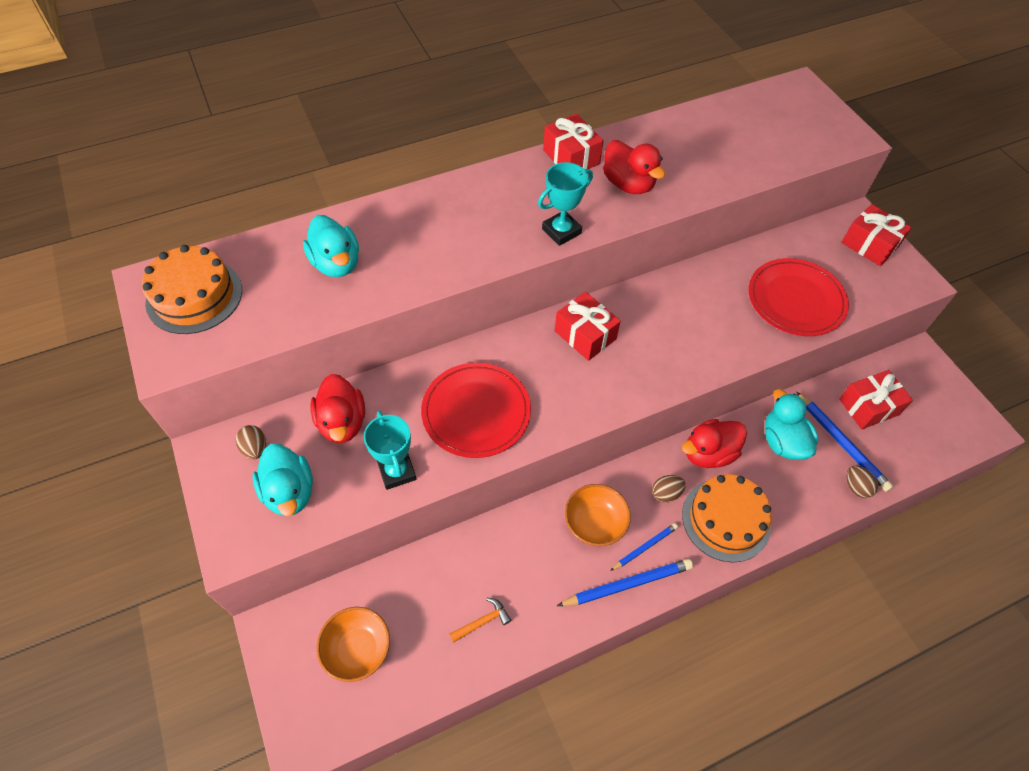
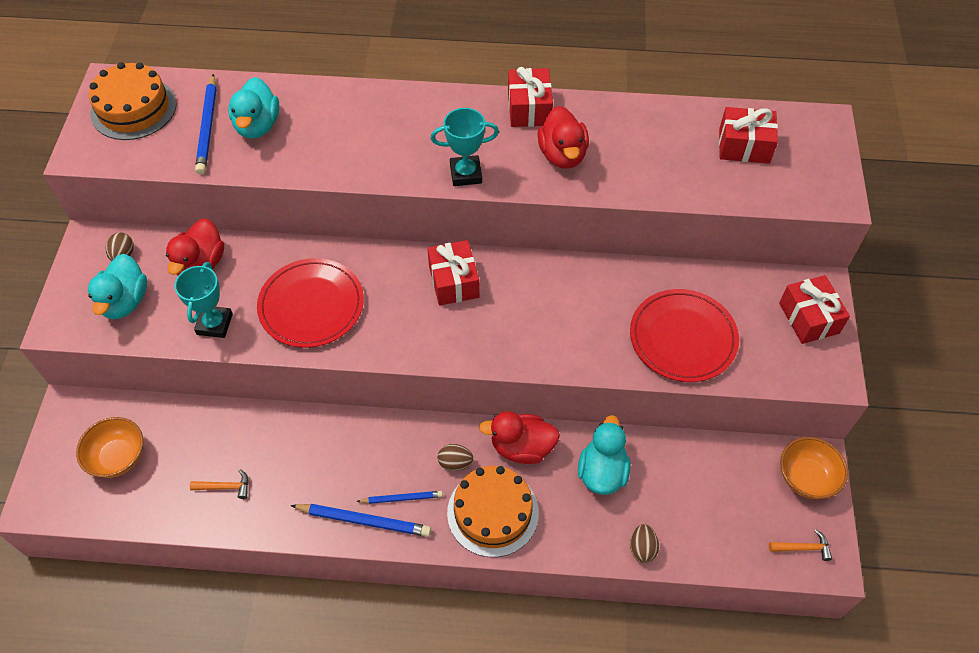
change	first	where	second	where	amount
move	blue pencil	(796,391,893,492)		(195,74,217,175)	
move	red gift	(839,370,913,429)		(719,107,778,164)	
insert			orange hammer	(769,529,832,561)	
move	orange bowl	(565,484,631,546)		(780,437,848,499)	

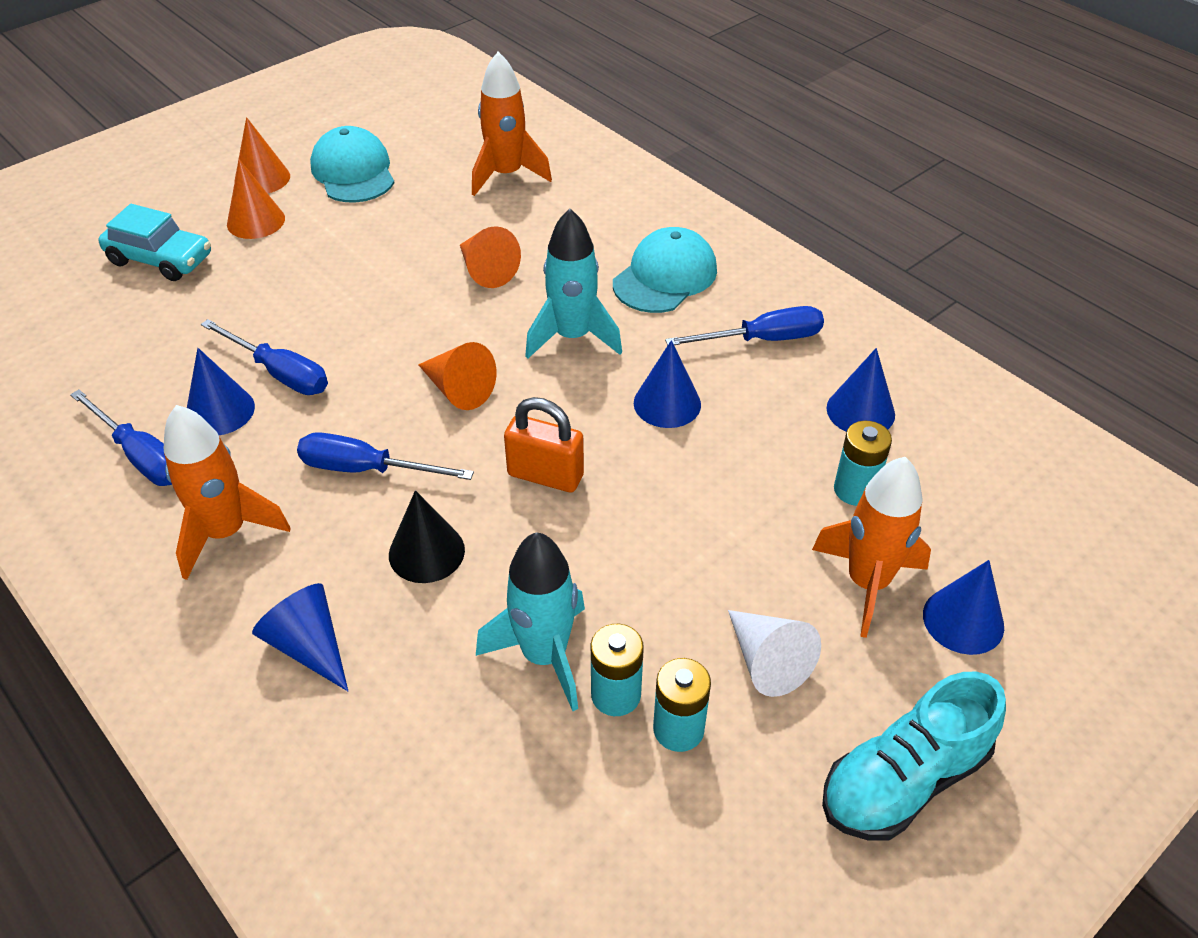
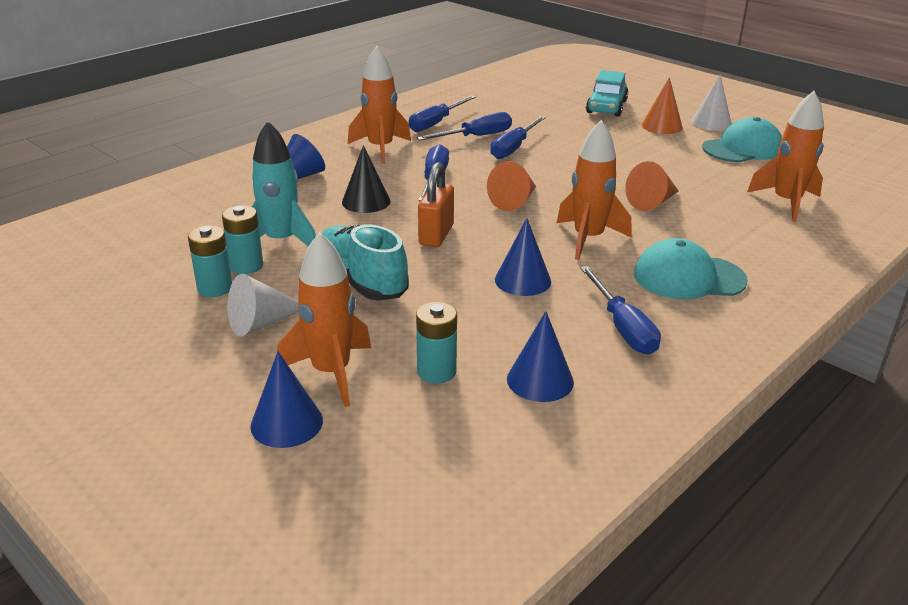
change	first	where	second	where	amount
move	turquoise shoe	(822,672,1006,840)		(322,224,409,300)	
replace	blue cone	(187,348,255,435)	blue screwdriver	(417,112,512,141)	
recolor	turquoise rocket	(525,209,622,358)	orange rocket	(557,120,631,260)	
rotate	turquoise cap	(613,227,717,313)		(634,238,748,299)	150 degrees clockwise
recolor	orange cone	(235,117,290,193)	white cone	(691,75,732,131)	

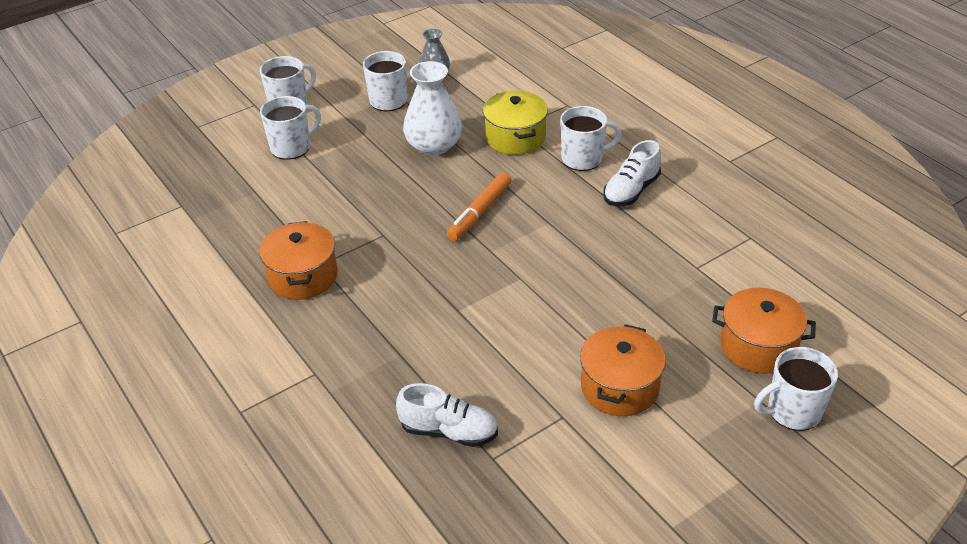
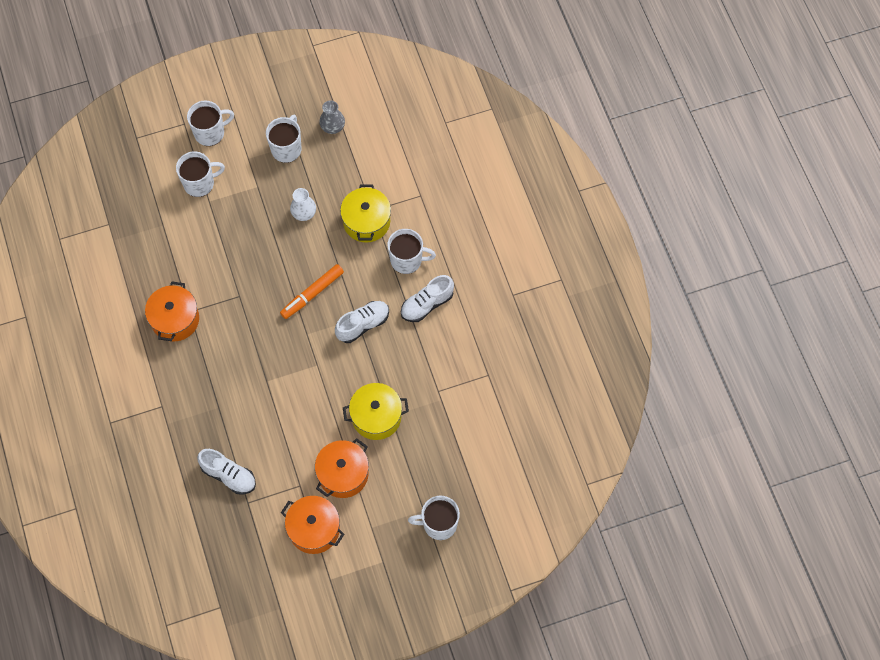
change	first	where	second	where	amount
move	orange pot	(712,288,816,374)		(281,496,344,554)	
resize	white vase	(403,61,462,156)		(290,188,316,221)	x0.58
insert			white shoe	(335,301,389,343)	
insert			yellow pot	(343,383,409,440)	

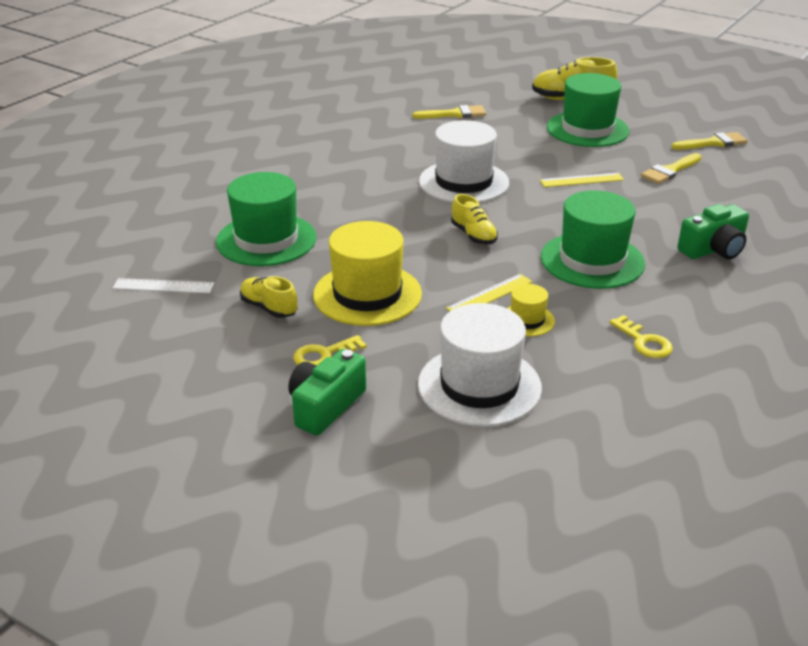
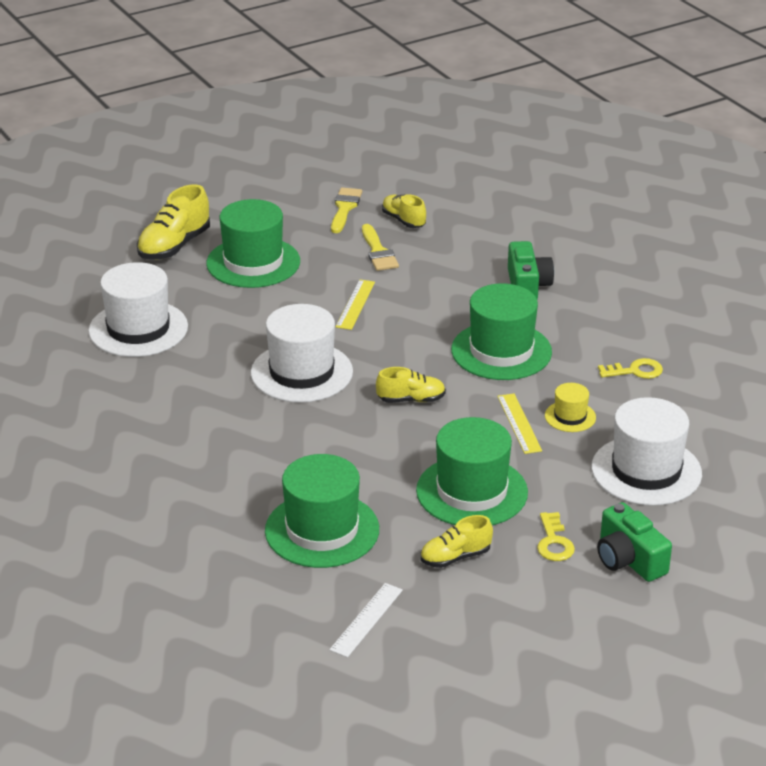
change	first	where	second	where	amount
replace	yellow brush	(413,105,486,119)	white hat	(88,262,188,357)	
insert			yellow shoe	(382,194,426,228)	
recolor	yellow hat	(313,221,422,326)	green hat	(416,417,528,525)	

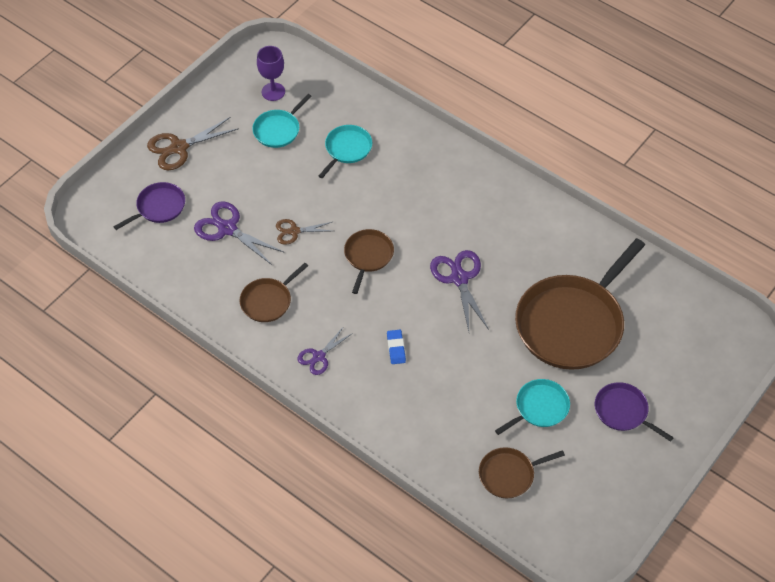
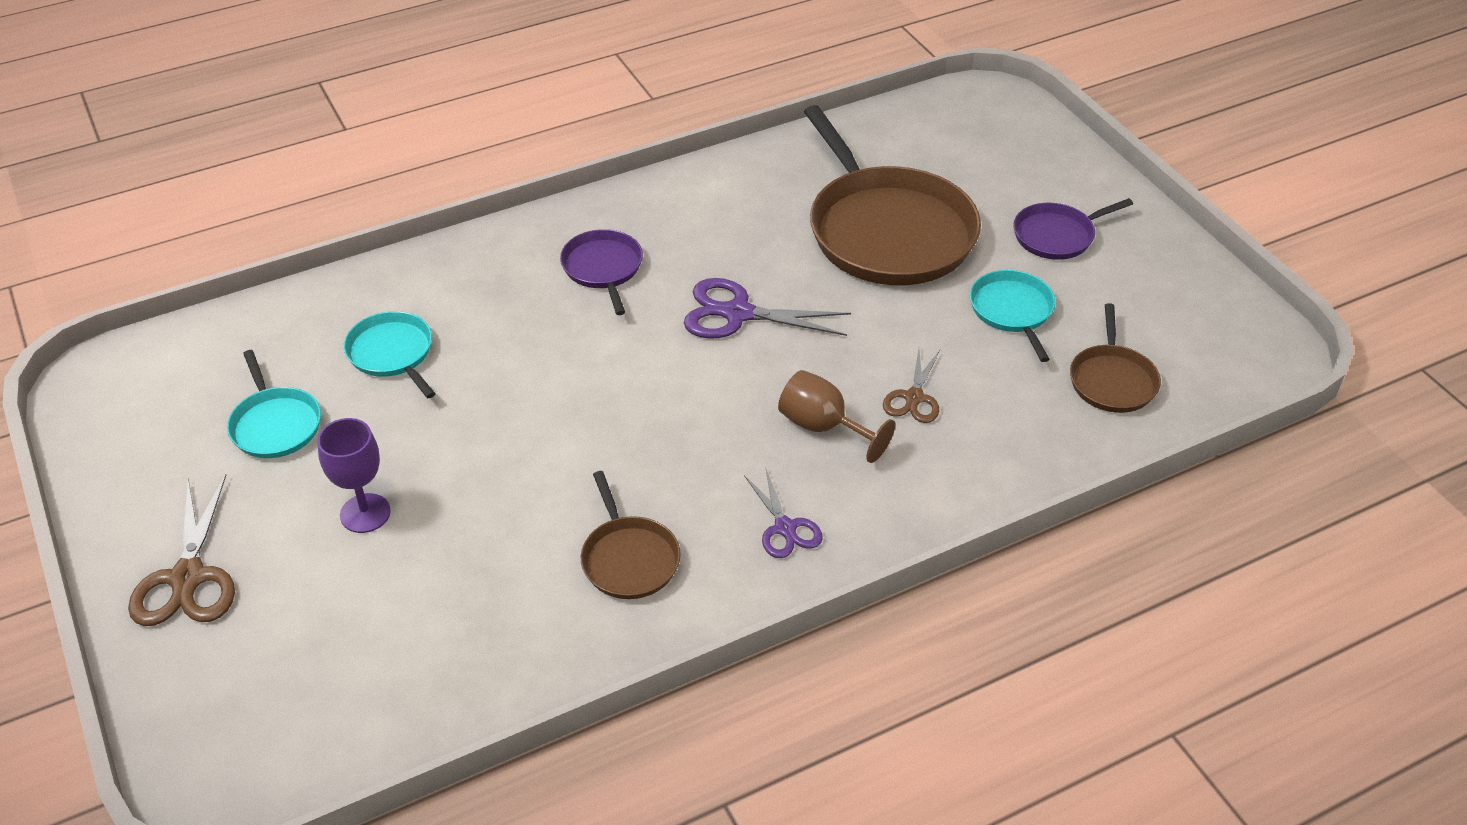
change	first	where	second	where	amount
move	purple goblet	(257,46,285,101)		(317,418,391,533)	
move	purple pan	(113,182,185,230)		(560,229,643,315)	
replace	blue eraser	(387,330,406,364)	brown goblet	(778,370,895,463)	
move	brown scissors	(276,219,332,245)		(883,349,940,423)	
delete	purple scissors	(194,201,284,265)			
delete	brown pan	(344,229,394,294)			

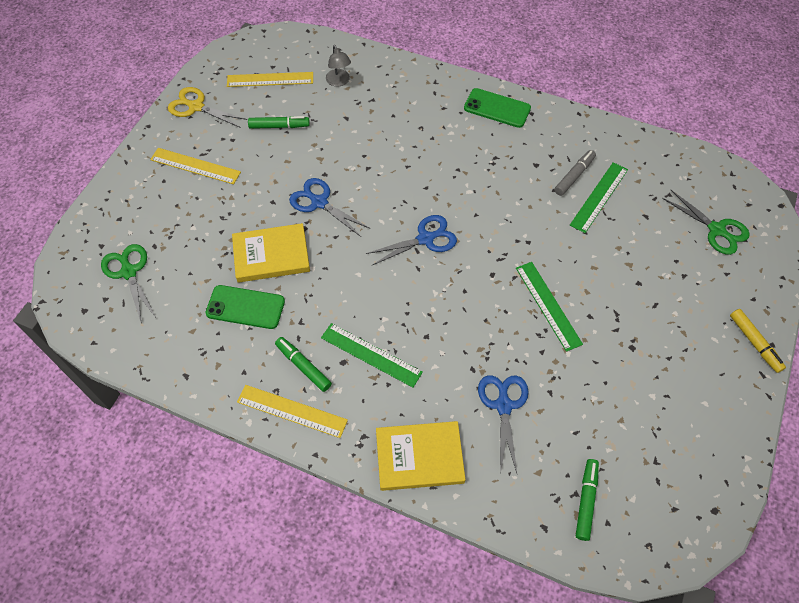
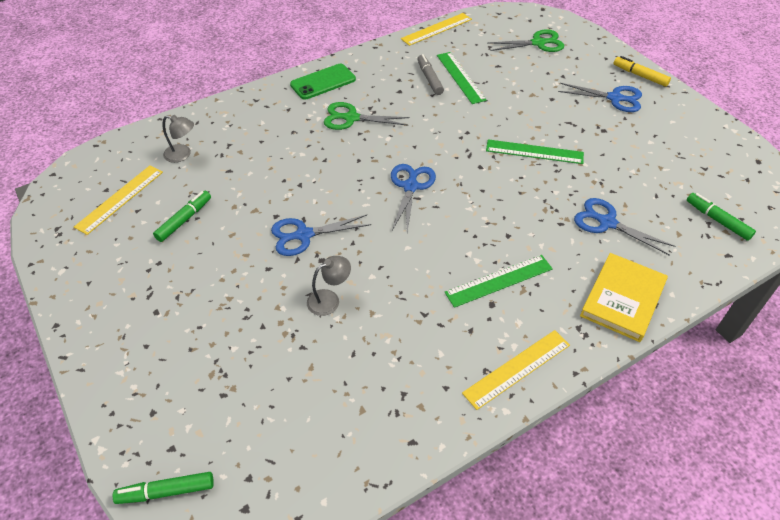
change	first	where	second	where	amount
move	green marker	(275,337,332,392)		(113,472,214,504)	
replace	yellow book	(232,223,310,283)	grey lamp	(307,256,351,316)	
move	green scissors	(101,244,156,324)		(324,102,410,130)	
move	yellow ruler	(150,148,241,184)		(401,13,472,46)	
insert			blue scissors	(558,83,642,112)	
rotate	yellow marker	(730,309,786,373)		(614,56,671,87)	150 degrees counterclockwise
delete	yellow scissors	(168,87,247,128)			
delete	green phone	(206,285,285,329)			

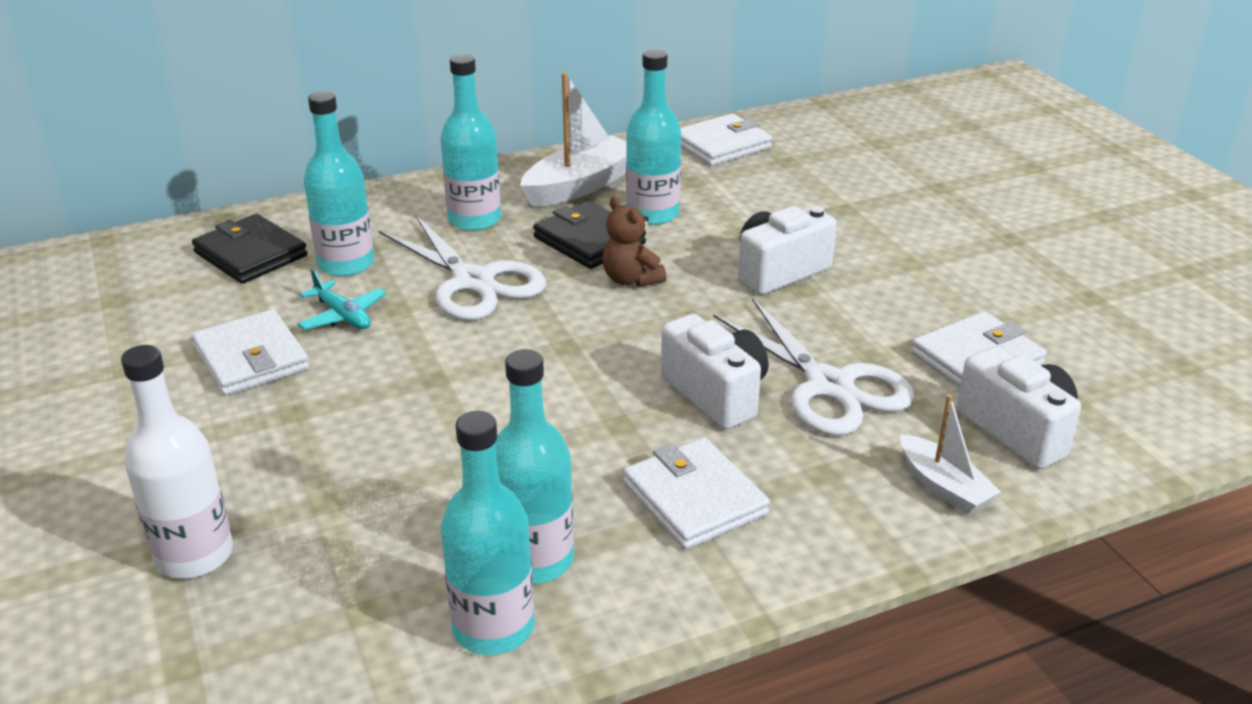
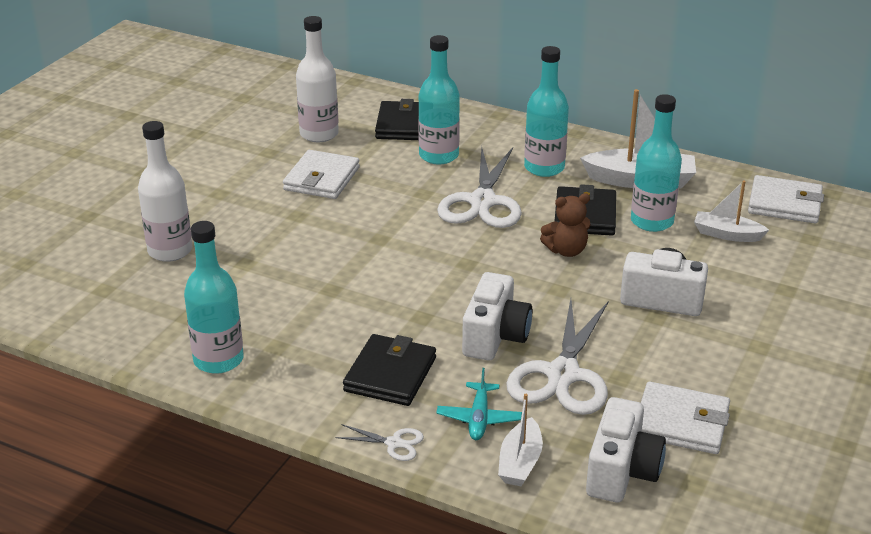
change	first	where	second	where	amount
insert			white bottle	(296,16,339,142)	
insert			white scissors	(335,424,424,461)	
recolor	white wallet	(623,437,770,550)	black wallet	(343,334,436,406)	
move	turquoise plane	(298,268,386,330)		(436,368,522,440)	
rotate	brown teddy bear	(602,196,666,287)		(540,193,590,257)	120 degrees counterclockwise
insert			white boat	(694,180,769,242)	
delete	turquoise bottle	(495,349,574,583)			

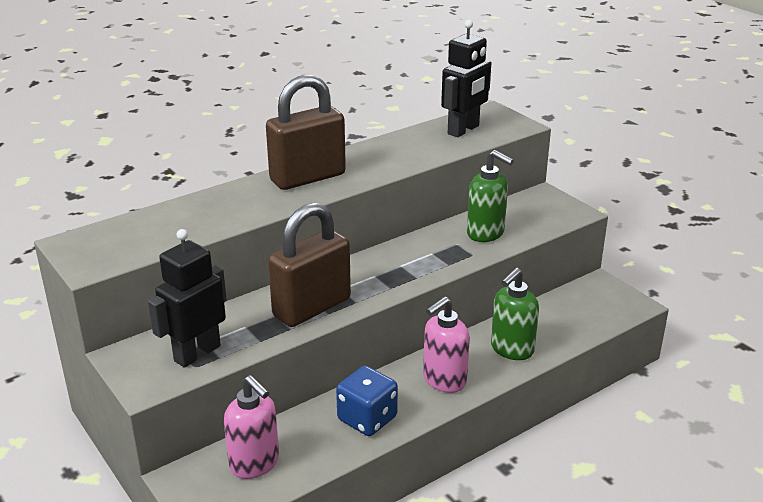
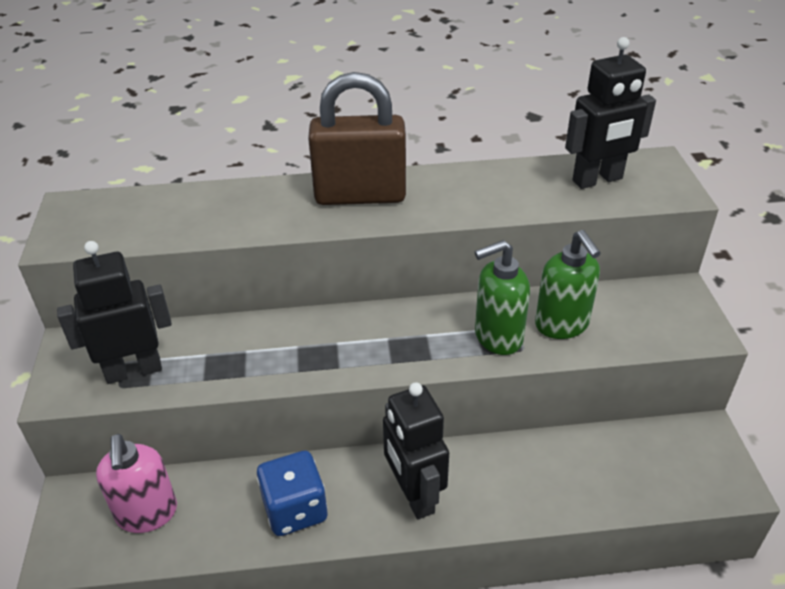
change	first	where	second	where	amount
replace	pink soap dispenser	(423,296,470,393)	black robot	(383,382,449,519)	
move	green soap dispenser	(491,268,539,360)		(475,240,530,355)	
delete	brown padlock	(268,202,351,327)			

